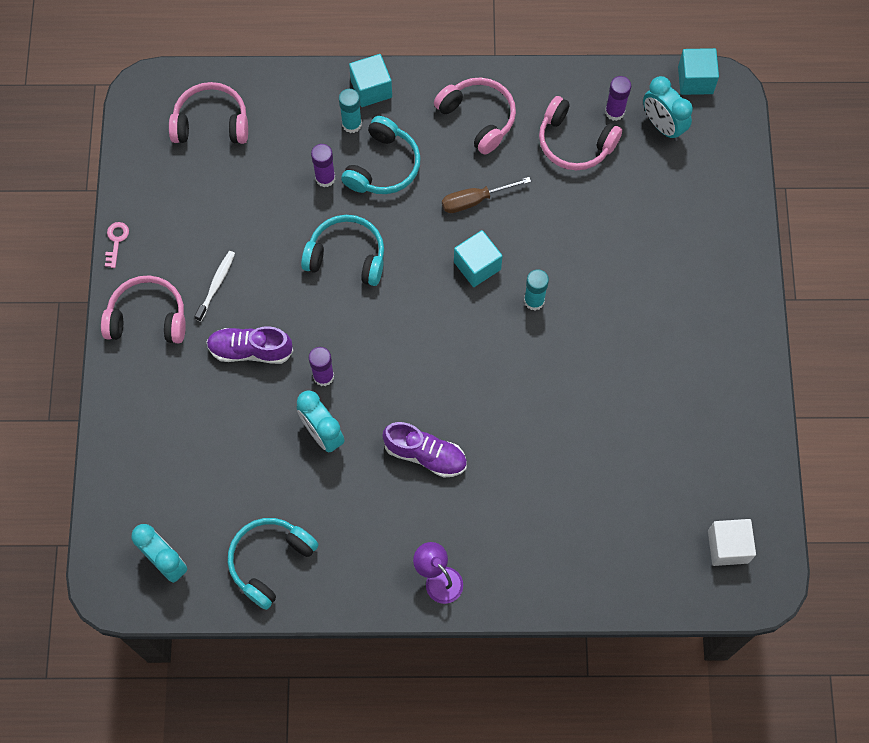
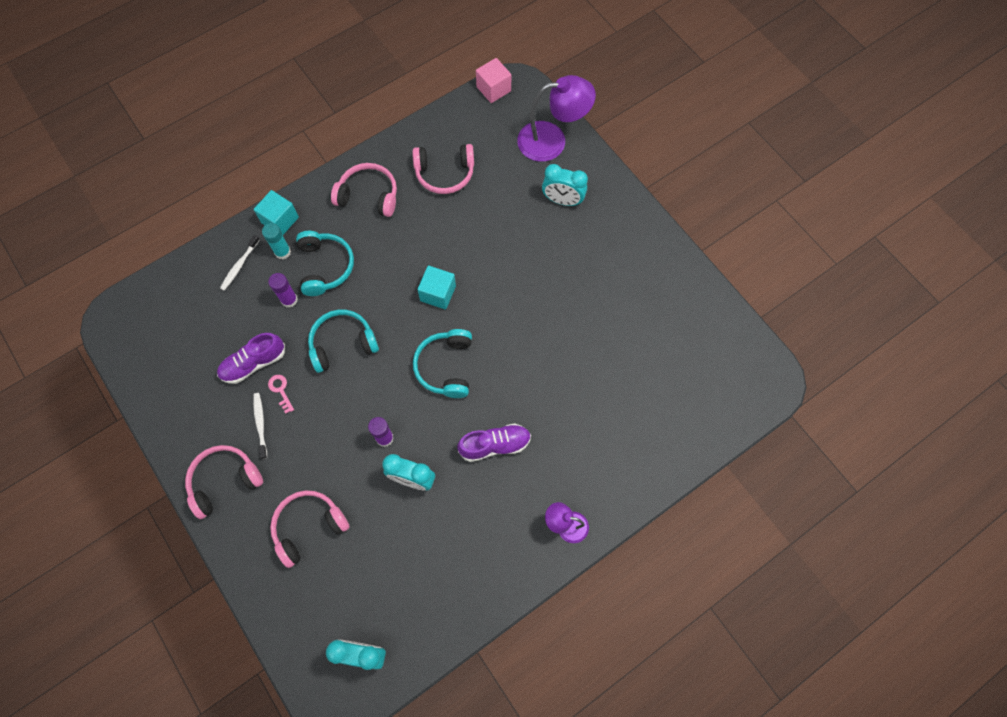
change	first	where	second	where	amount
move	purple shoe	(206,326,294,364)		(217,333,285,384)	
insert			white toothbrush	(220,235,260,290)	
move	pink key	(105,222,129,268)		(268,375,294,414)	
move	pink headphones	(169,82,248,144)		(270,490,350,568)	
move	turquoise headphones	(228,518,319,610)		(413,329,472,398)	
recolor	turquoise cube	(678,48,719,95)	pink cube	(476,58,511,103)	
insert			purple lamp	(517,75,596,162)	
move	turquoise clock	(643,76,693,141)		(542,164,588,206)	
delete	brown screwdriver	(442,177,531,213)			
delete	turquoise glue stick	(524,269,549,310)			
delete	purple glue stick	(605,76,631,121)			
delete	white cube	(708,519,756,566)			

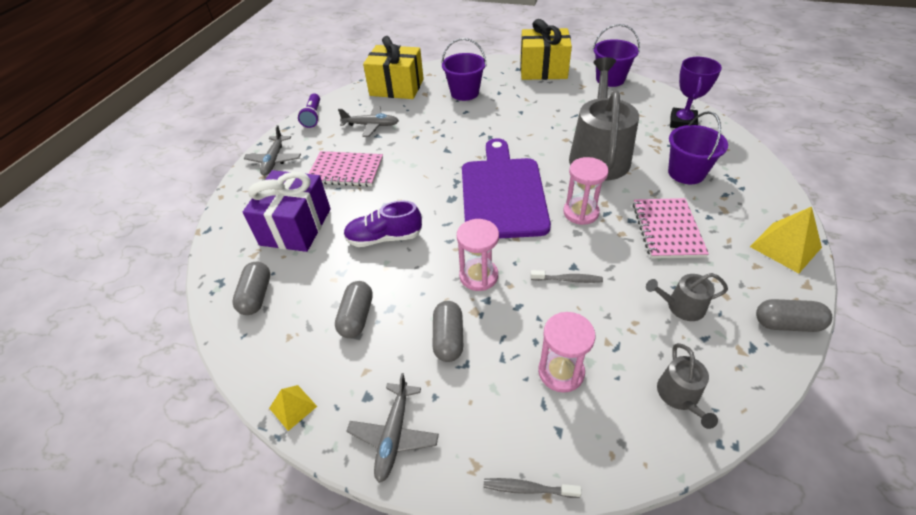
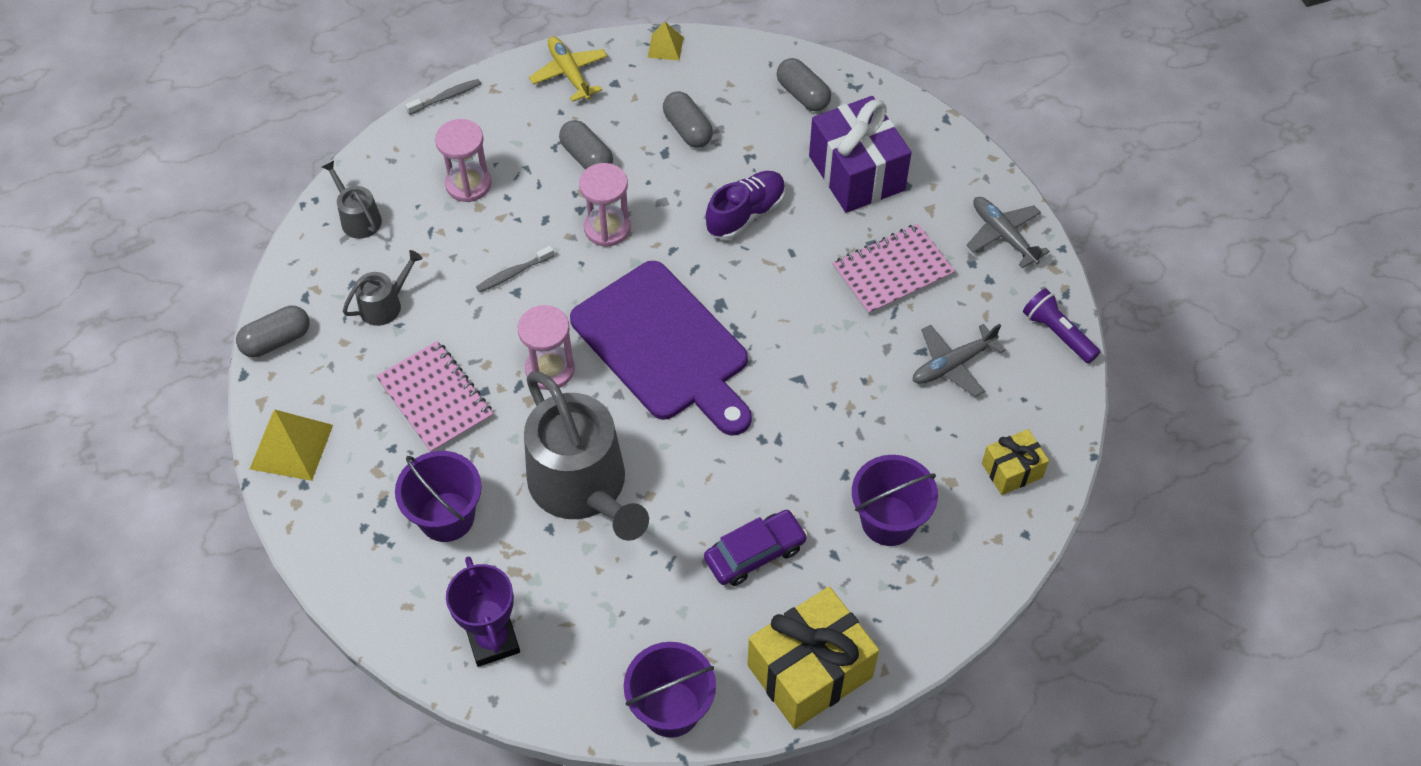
change	first	where	second	where	amount
recolor	grey plane	(346,373,439,483)	yellow plane	(529,36,608,102)	
insert			purple car	(704,510,808,586)	
resize	yellow gift	(363,36,424,99)		(982,429,1049,495)	x0.53

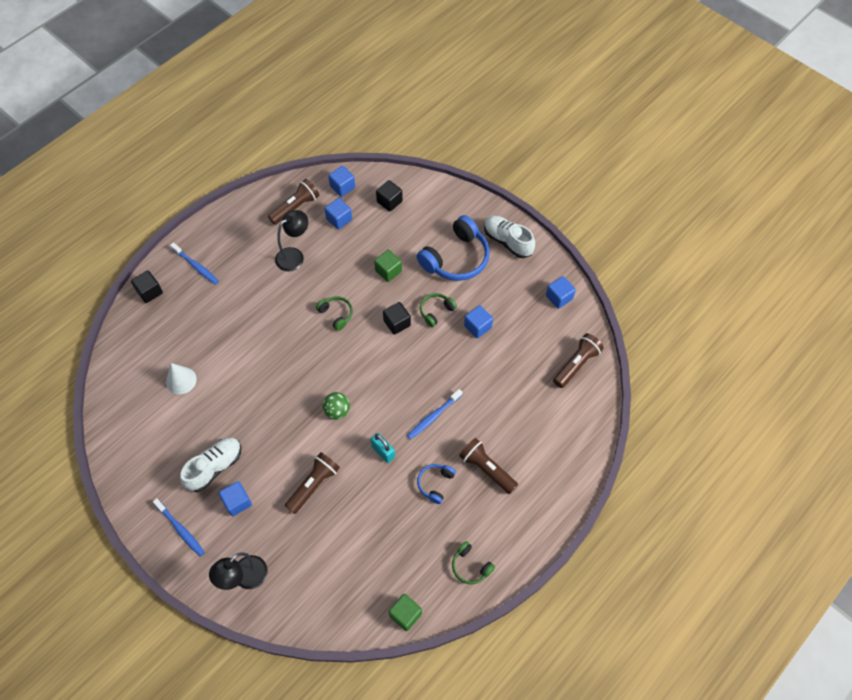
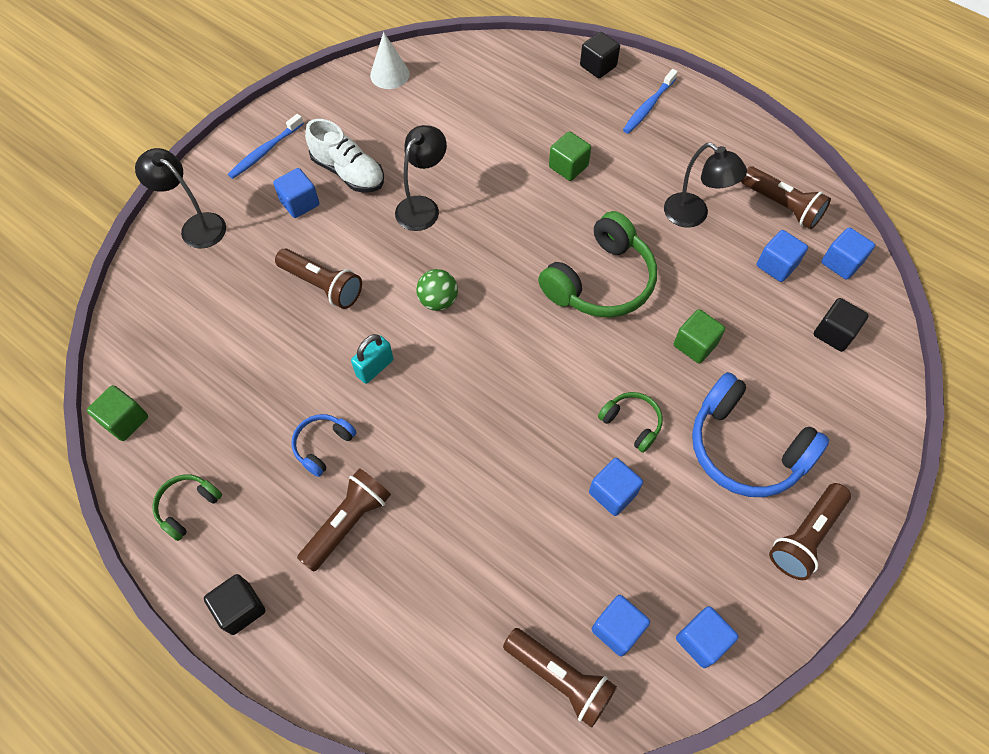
change	first	where	second	where	amount
move	black cube	(383,302,411,335)		(204,574,265,635)	
rotate	blue headphones	(417,464,456,504)		(291,414,357,477)	75 degrees counterclockwise
move	white cone	(166,363,197,395)		(370,32,410,89)	
insert			black lamp	(395,125,447,231)	
resize	green headphones	(316,296,353,331)		(538,211,657,318)	x2.01
insert			green cube	(549,131,591,181)	
insert			blue cube	(592,595,650,657)	
replace	white shoe	(484,216,535,258)	brown flashlight	(769,483,851,580)	
delete	blue toothbrush	(407,389,462,439)			

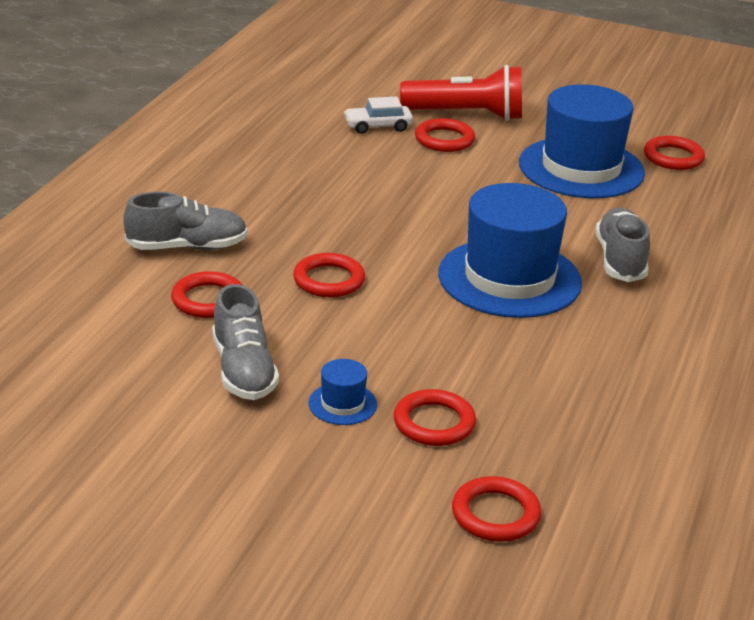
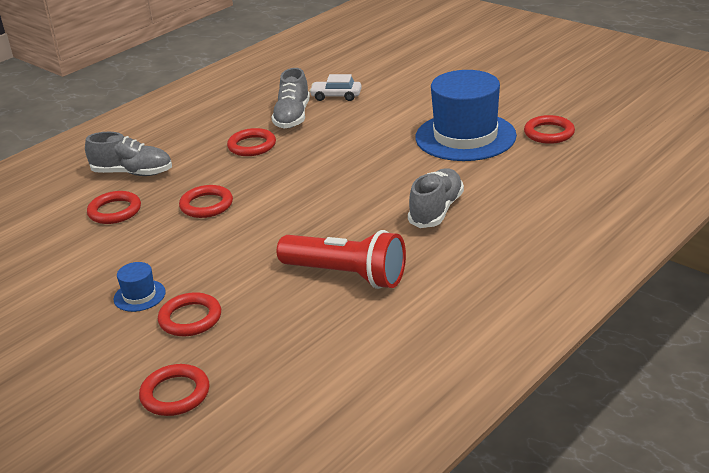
change	first	where	second	where	amount
move	red ring	(415,118,475,152)		(227,128,276,156)	
move	grey shoe	(212,284,279,400)		(271,68,310,128)	
move	red flashlight	(400,65,522,121)		(277,230,406,289)	
delete	blue hat	(438,183,582,318)			

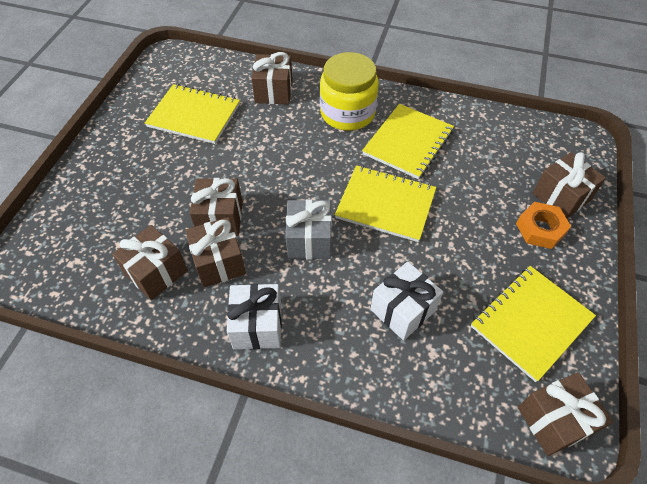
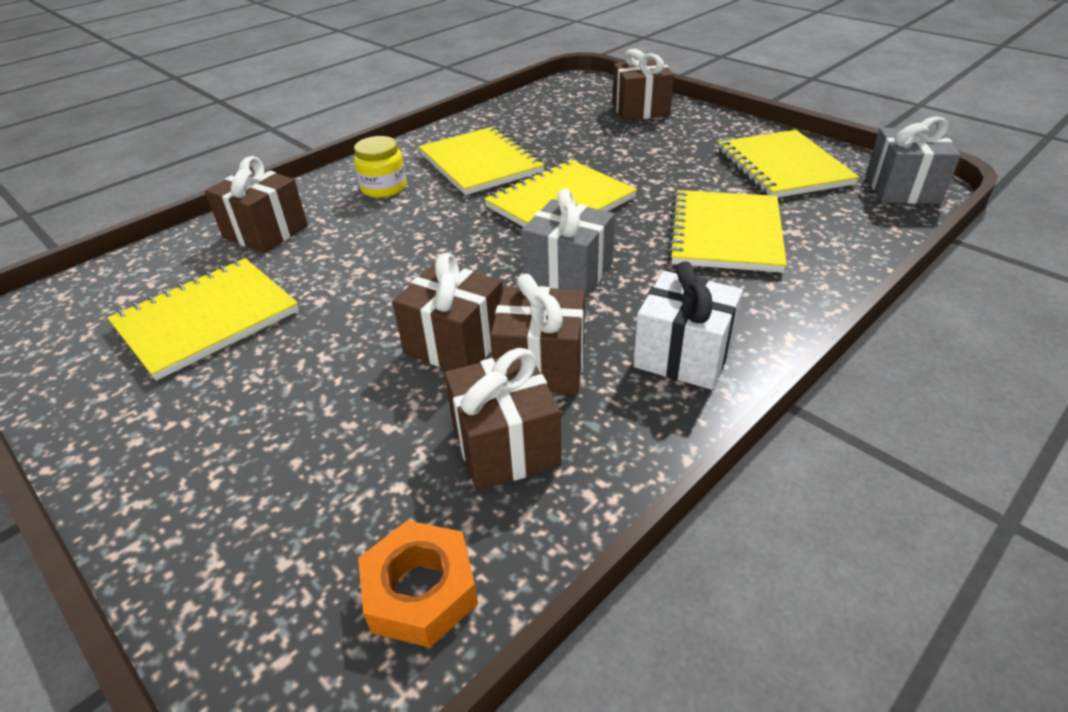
change	first	where	second	where	amount
resize	yellow jar	(320,52,379,131)		(354,136,406,198)	x0.56
move	orange nut	(516,202,571,249)		(358,520,478,648)	
replace	white gift	(370,262,443,341)	yellow notebook	(668,190,787,273)	
recolor	brown gift	(518,372,613,456)	grey gift	(866,116,961,204)	

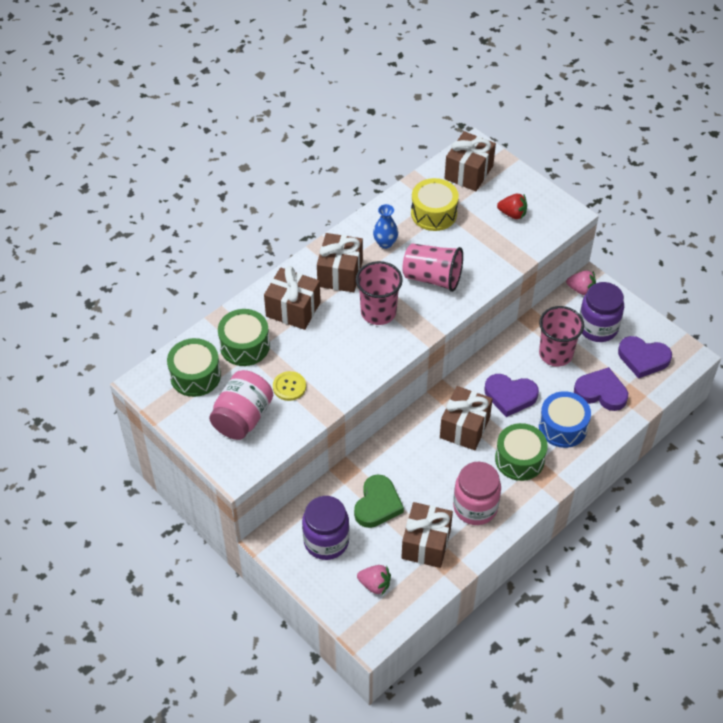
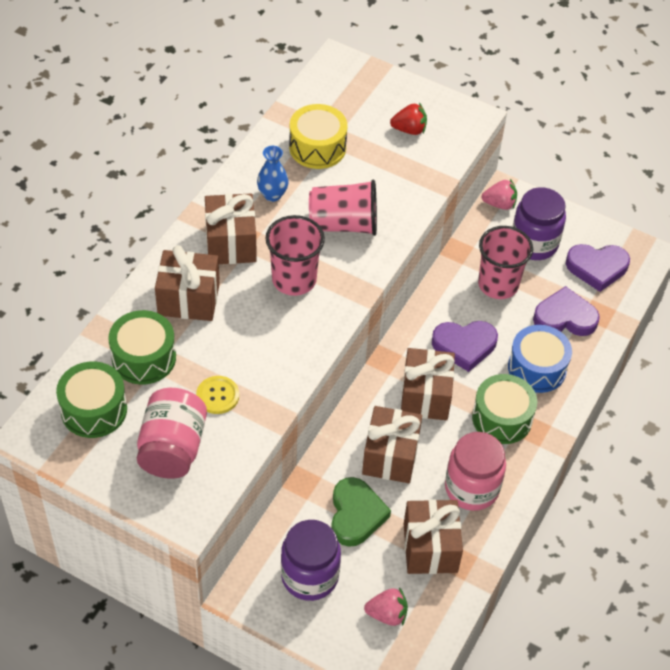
change	first	where	second	where	amount
move	brown gift	(444,131,496,191)		(362,406,422,483)	

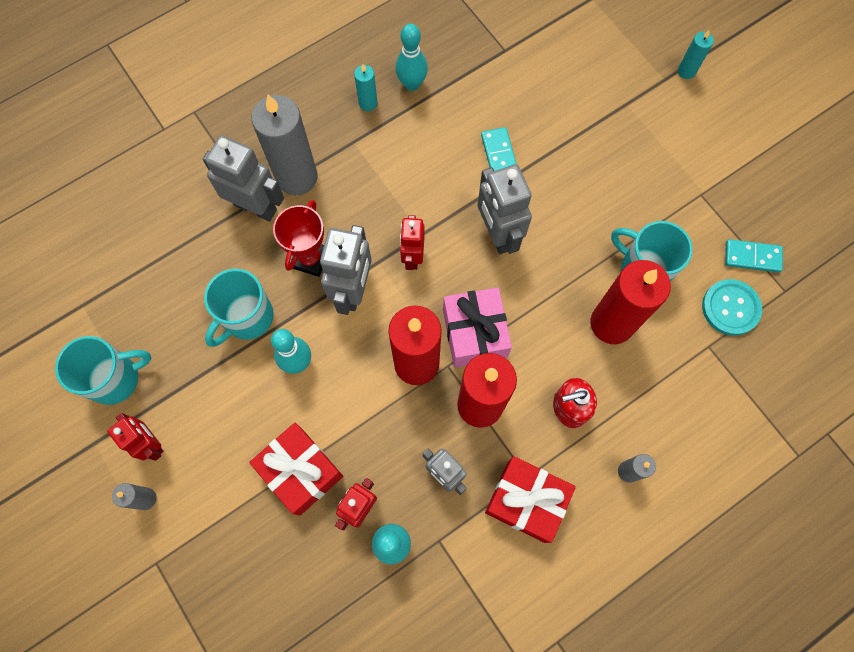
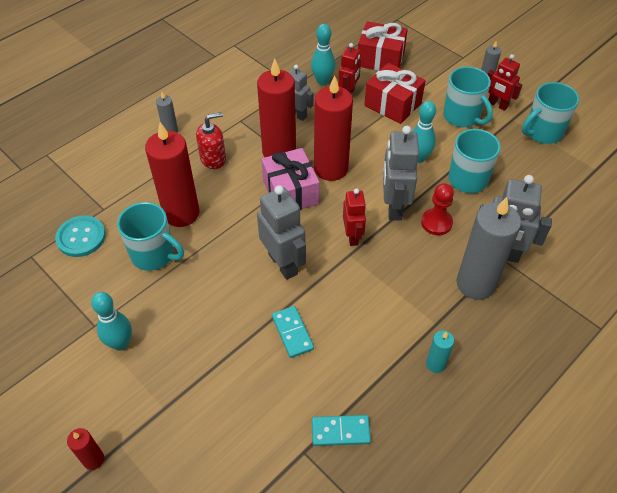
change	first	where	second	where	amount
recolor	turquoise candle	(678,30,714,79)	red candle	(67,428,104,470)	
move	turquoise bowling pin	(396,24,428,91)		(91,292,132,350)	
move	turquoise domino	(725,239,783,273)		(312,415,371,446)	
move	red gift	(485,456,576,543)		(358,21,408,71)	
replace	red trophy	(273,200,324,277)	red pawn	(421,183,454,235)	
insert			turquoise mug	(443,67,493,127)	

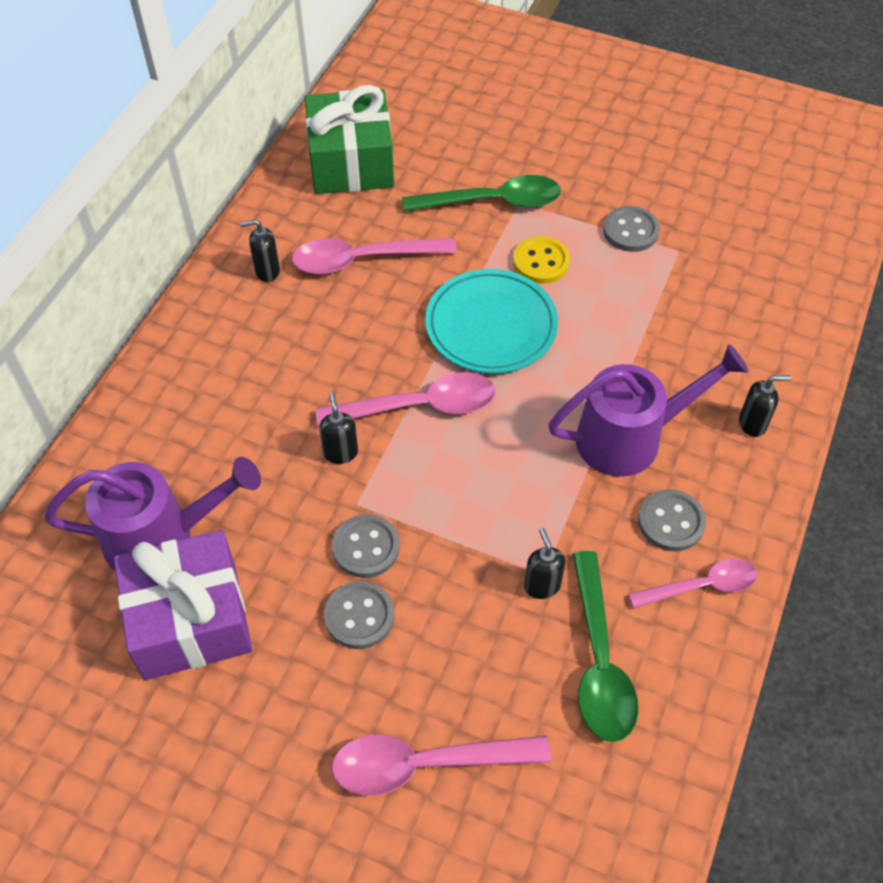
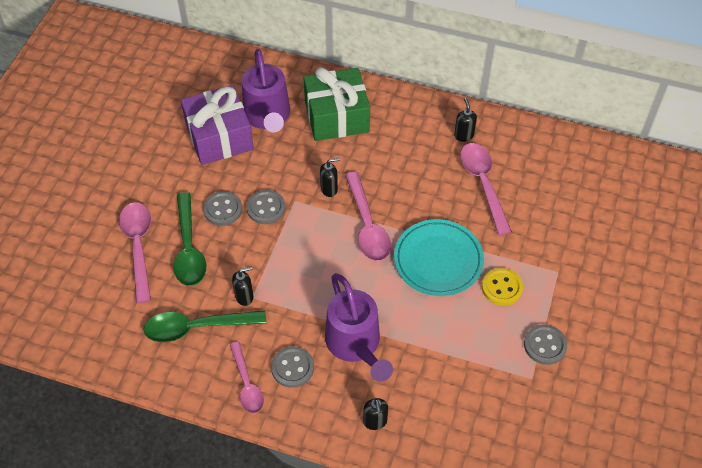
change	first	where	second	where	amount
move	green spoon	(402,175,561,212)		(174,192,206,286)	
move	green gift	(305,85,394,194)		(304,67,370,141)	

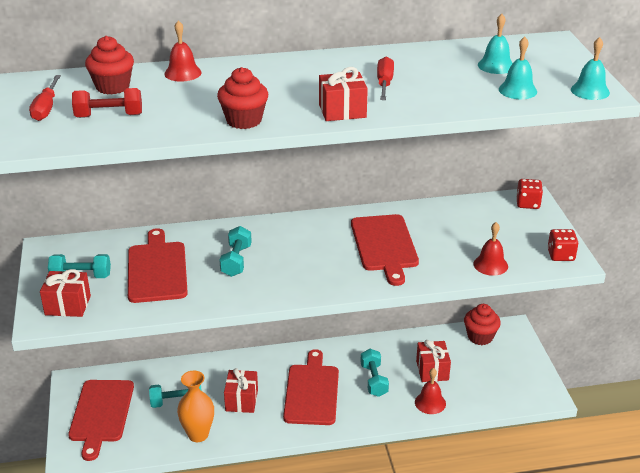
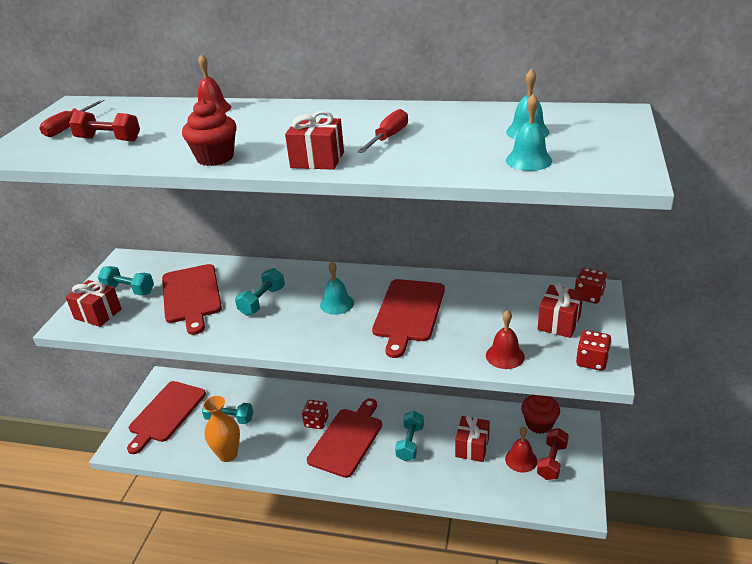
change	first	where	second	where	amount
rotate	red cutting board	(128,228,188,303)		(162,264,222,335)	150 degrees clockwise
insert			red dice	(302,400,329,429)	
move	turquoise bell	(571,37,610,100)		(320,261,354,315)	
move	red bell	(415,368,446,414)		(505,427,537,473)	
insert			red dumbbell	(537,428,569,480)	
move	red gift	(224,368,258,413)		(538,283,584,338)	
delete	red cupcake	(85,36,134,94)			

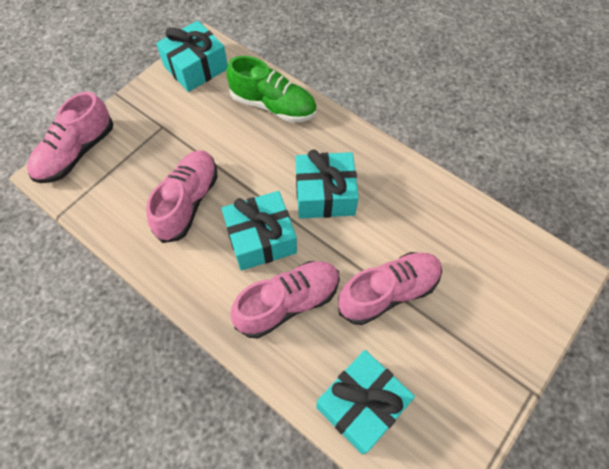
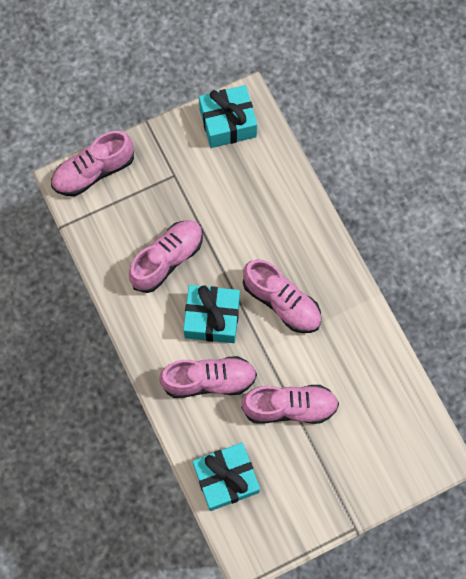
change	first	where	second	where	amount
replace	turquoise gift	(296,149,359,219)	pink shoe	(243,259,321,333)	
delete	green shoe	(226,56,317,122)			

